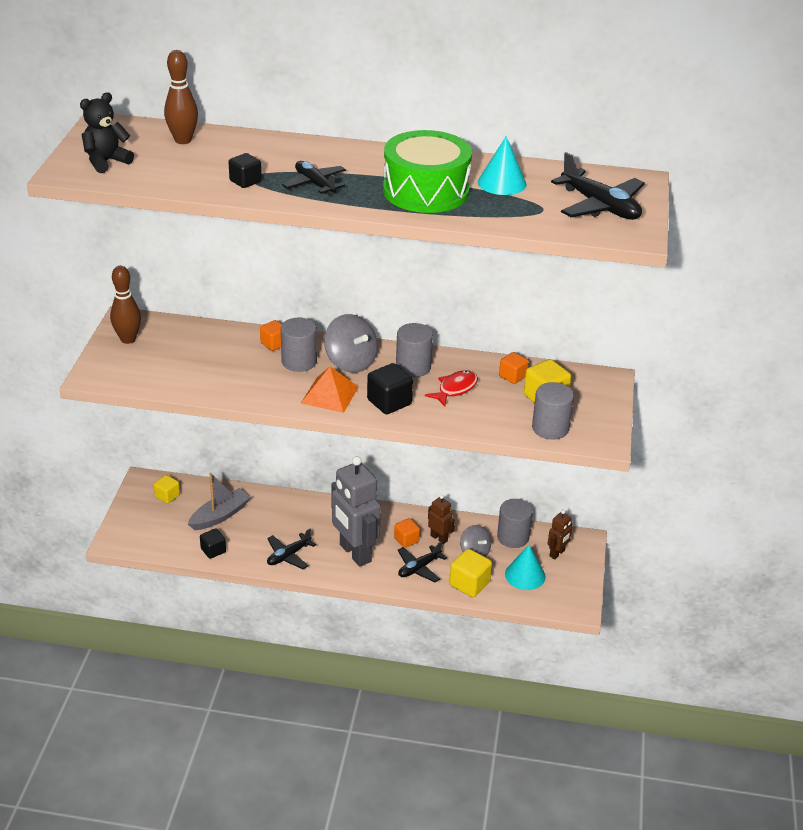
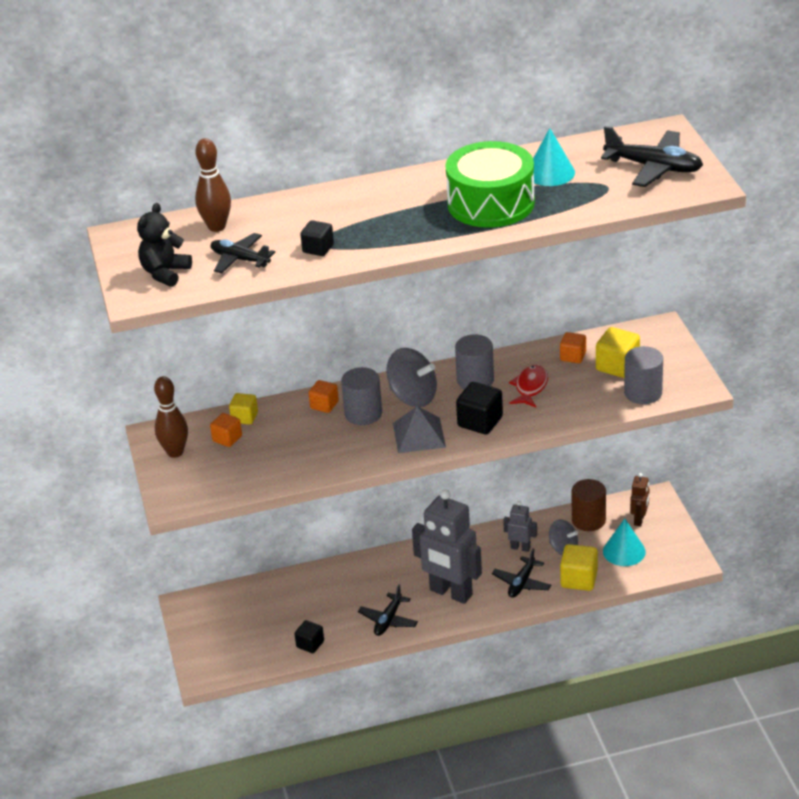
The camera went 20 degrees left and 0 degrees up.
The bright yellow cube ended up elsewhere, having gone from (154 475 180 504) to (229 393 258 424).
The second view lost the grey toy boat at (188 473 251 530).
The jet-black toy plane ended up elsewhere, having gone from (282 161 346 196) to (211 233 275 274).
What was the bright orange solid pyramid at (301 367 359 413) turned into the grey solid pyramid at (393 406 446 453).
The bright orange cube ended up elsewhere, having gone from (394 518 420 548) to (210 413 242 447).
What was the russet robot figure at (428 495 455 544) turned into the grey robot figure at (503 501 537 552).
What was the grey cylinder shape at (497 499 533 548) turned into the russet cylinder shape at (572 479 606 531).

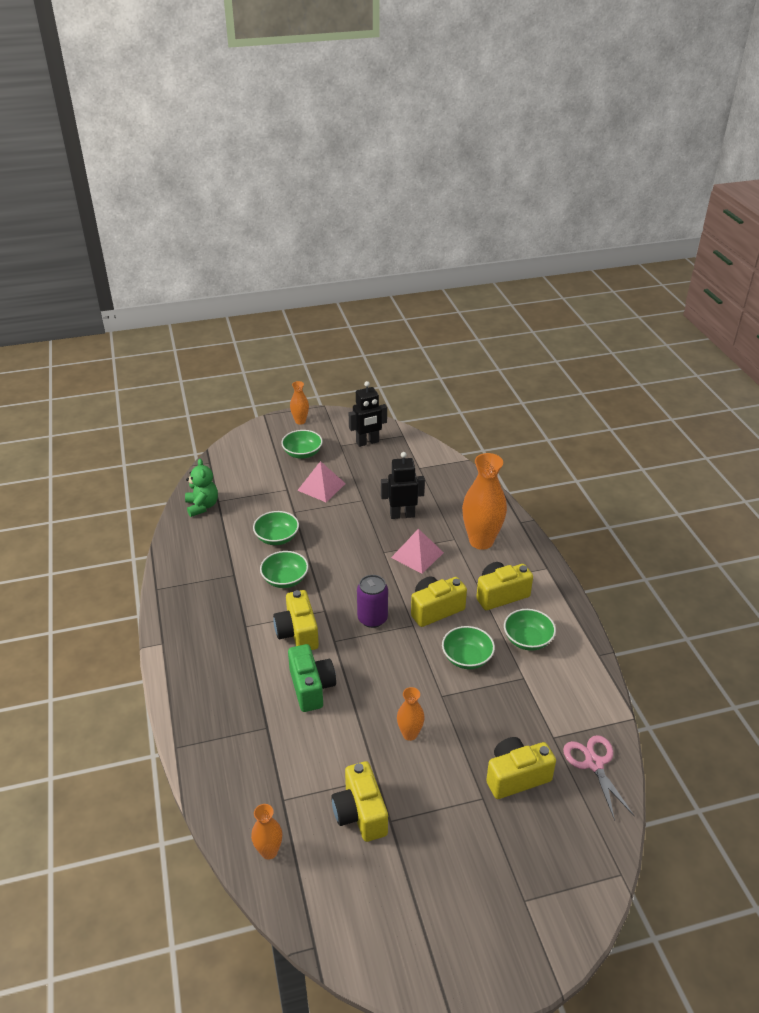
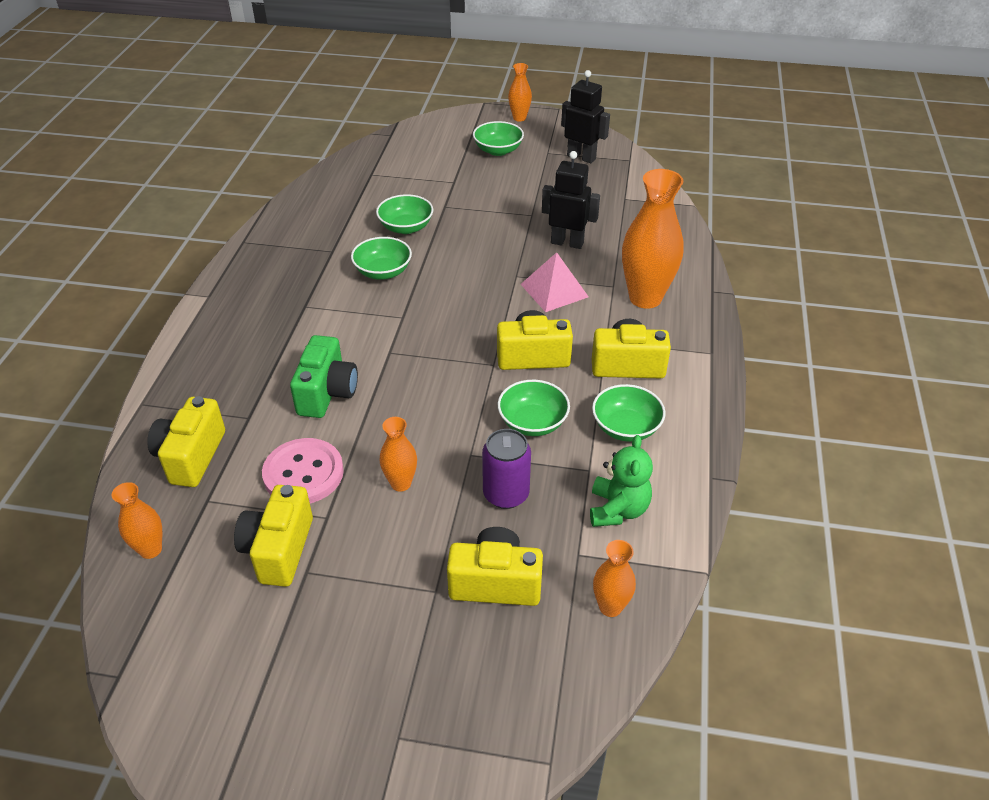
The camera went 25 degrees right and 5 degrees up.
The green teddy bear ended up elsewhere, having gone from (185 459 218 517) to (590 435 653 527).
The bright yellow photo camera ended up elsewhere, having gone from (273 590 319 650) to (147 396 225 487).
The second view lost the rosy solid pyramid at (297 461 346 502).
The jet-black robot figure at (349 381 387 447) ended up facing another way, 150 degrees counterclockwise from before.
The royal purple tin ended up elsewhere, having gone from (357 575 388 628) to (482 429 531 509).
Where the rosy pair of scissors stood at (563 735 634 821), the bright orange tall vase came to stand at (593 540 636 617).
The second view gained the rosy sewing button at (262 438 344 503).

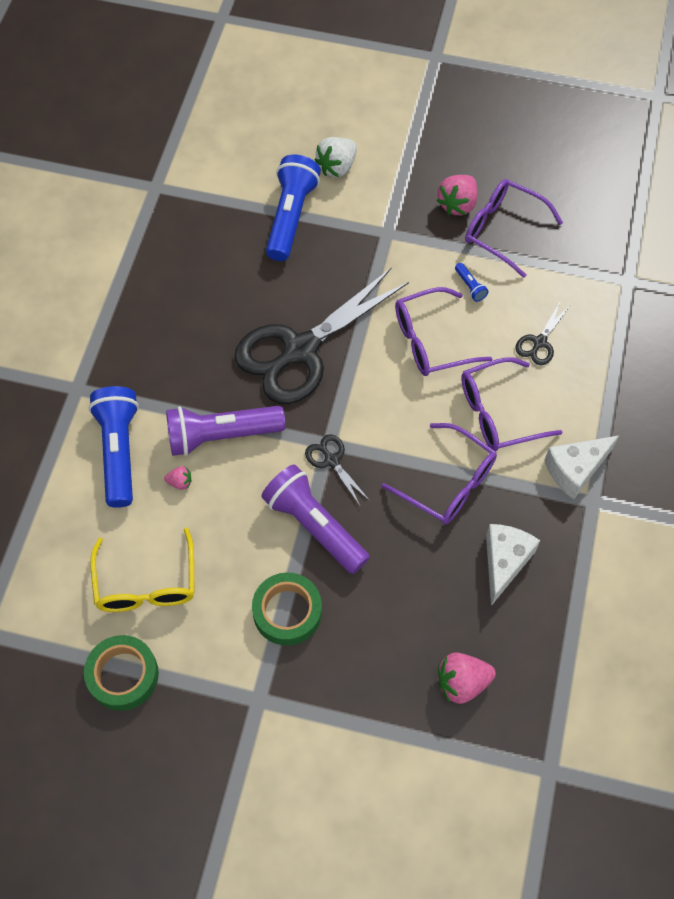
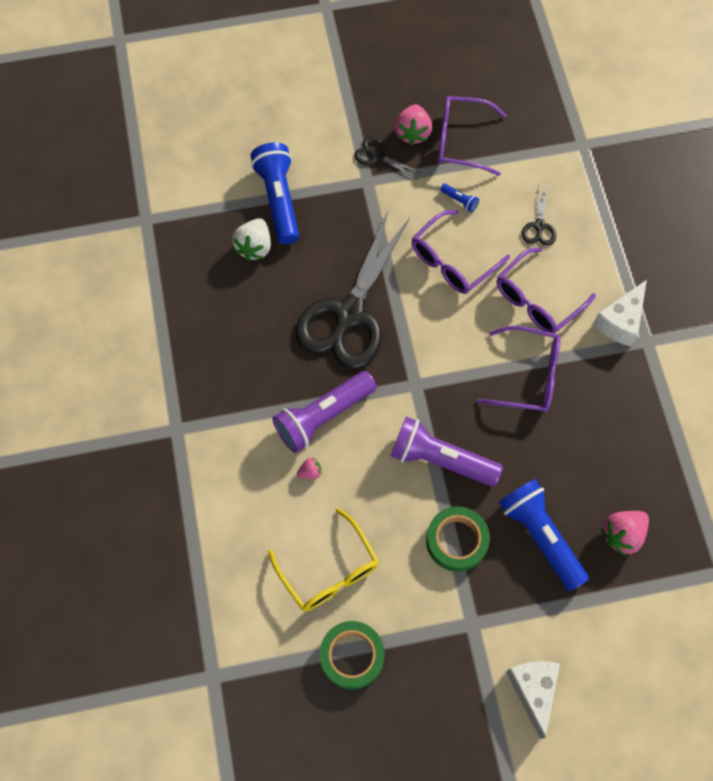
The camera went 25 degrees left and 5 degrees up.
The cobalt pocket torch ended up elsewhere, having gone from (88 386 139 508) to (499 479 589 591).
The jet-black pair of scissors ended up elsewhere, having gone from (305 434 370 507) to (354 137 421 179).
The white berry ended up elsewhere, having gone from (314 137 357 178) to (232 218 271 261).
The white cheese ended up elsewhere, having gone from (486 524 540 606) to (506 661 560 739).

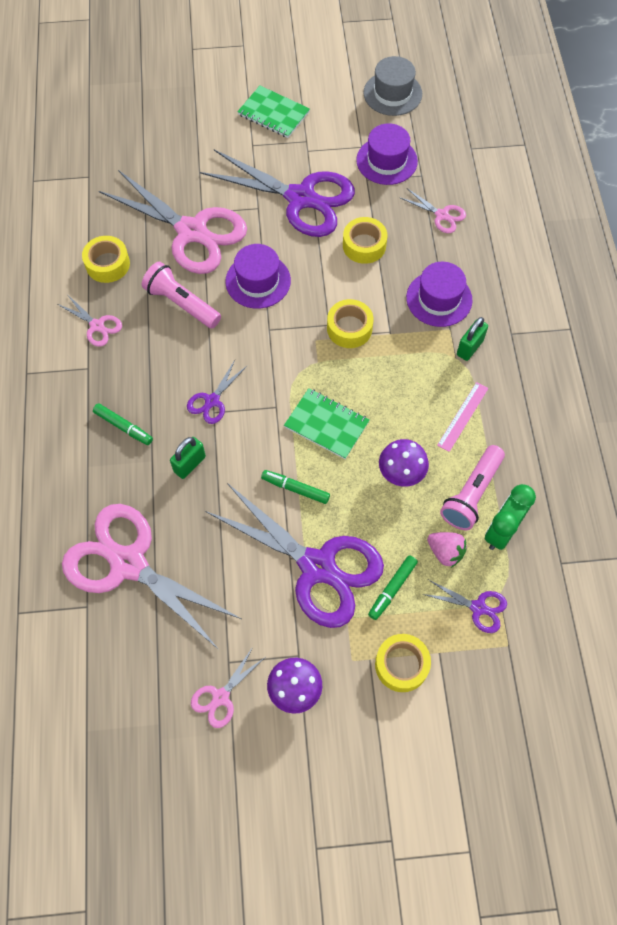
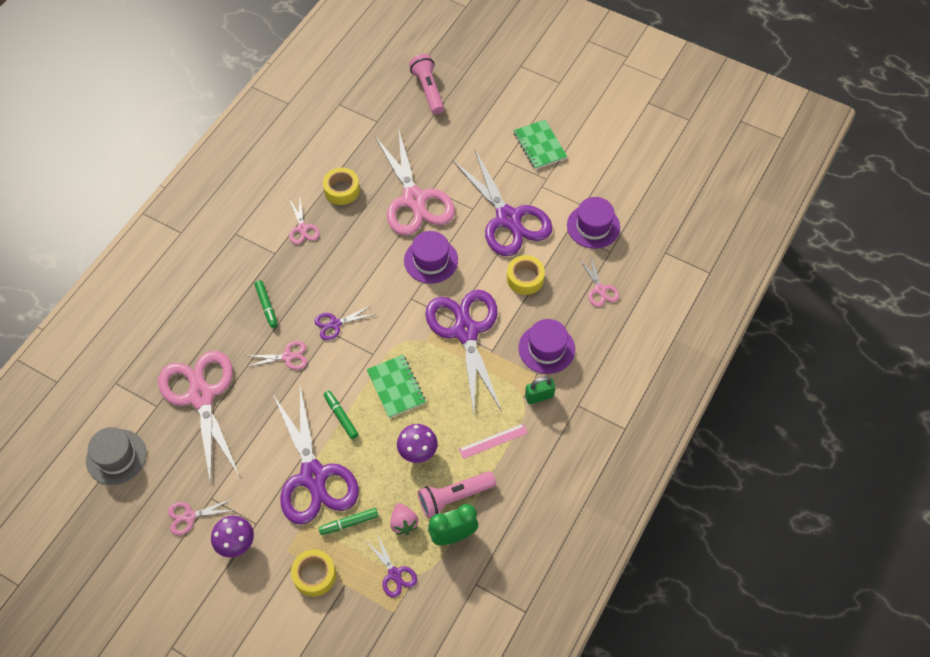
The camera went 35 degrees right and 5 degrees down.
The rosy pocket torch ended up elsewhere, having gone from (142 262 221 328) to (409 54 444 115).
Where the green lock stood at (170 437 206 479), the rosy pair of scissors came to stand at (246 341 307 370).
Where the bright yellow tape stood at (327 299 373 348), the royal purple pair of scissors came to stand at (425 290 502 414).
The grey top hat ended up elsewhere, having gone from (363 56 422 116) to (86 427 146 485).

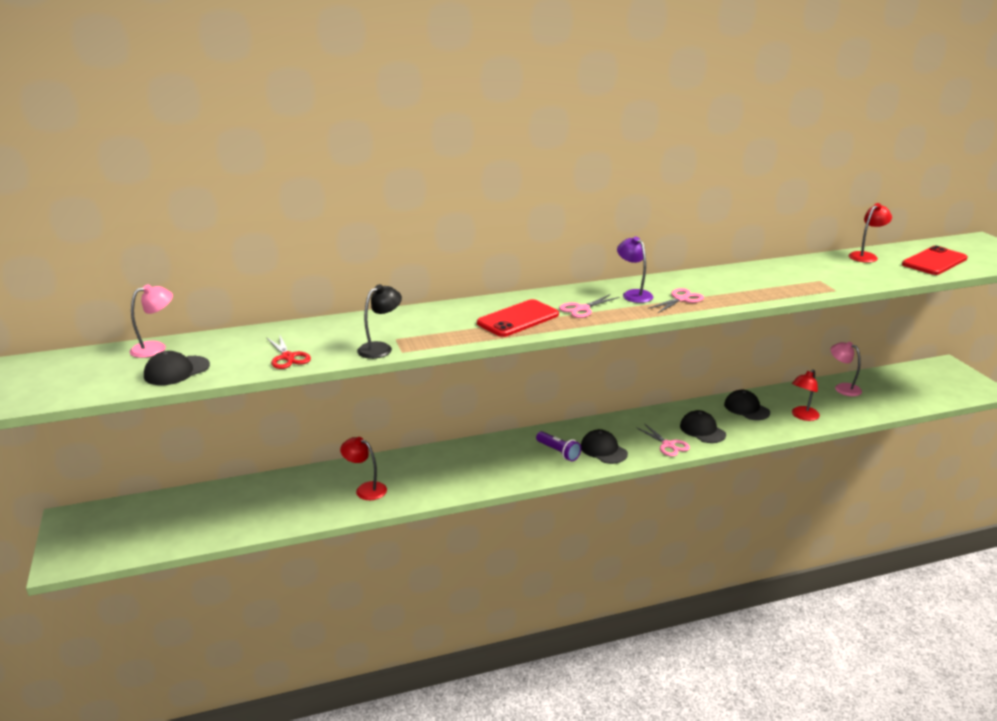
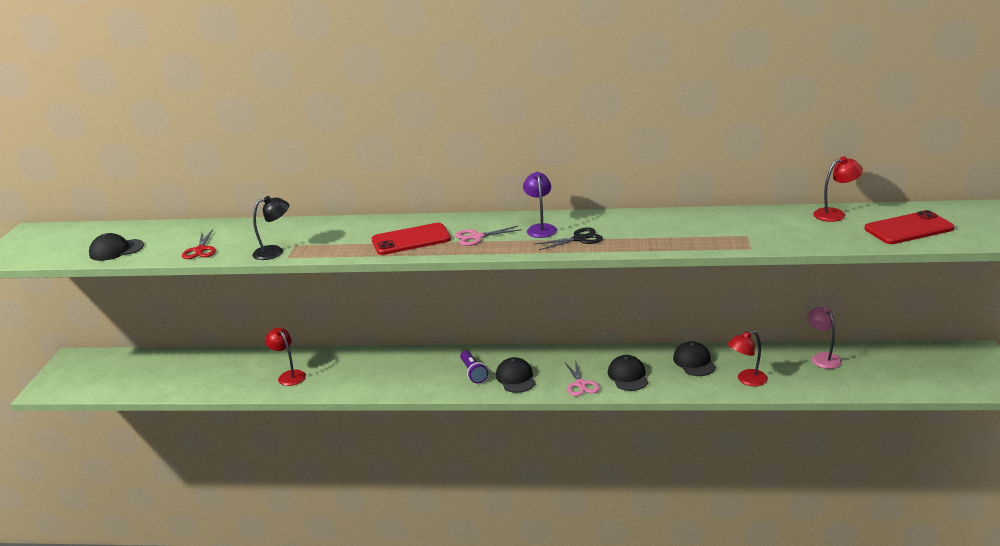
The camera went 25 degrees right and 0 degrees up.
The second view lost the rosy lamp at (130 284 173 358).
What was the rosy pair of scissors at (648 288 704 314) turned into the jet-black pair of scissors at (536 227 603 250).

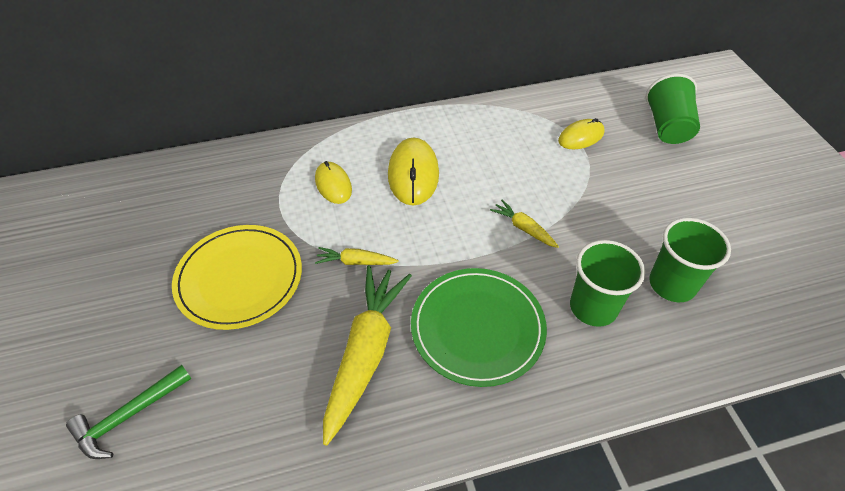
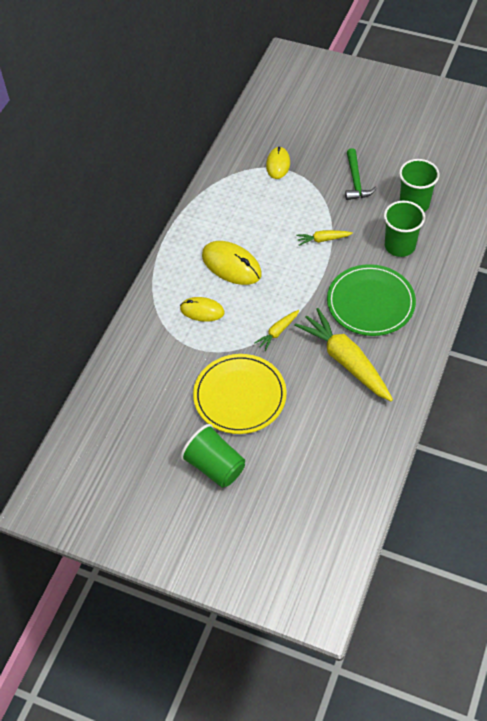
The camera went 50 degrees left and 5 degrees up.
The green hammer ended up elsewhere, having gone from (66 365 192 459) to (345 148 377 200).
The green beaker ended up elsewhere, having gone from (645 74 700 144) to (180 424 245 488).

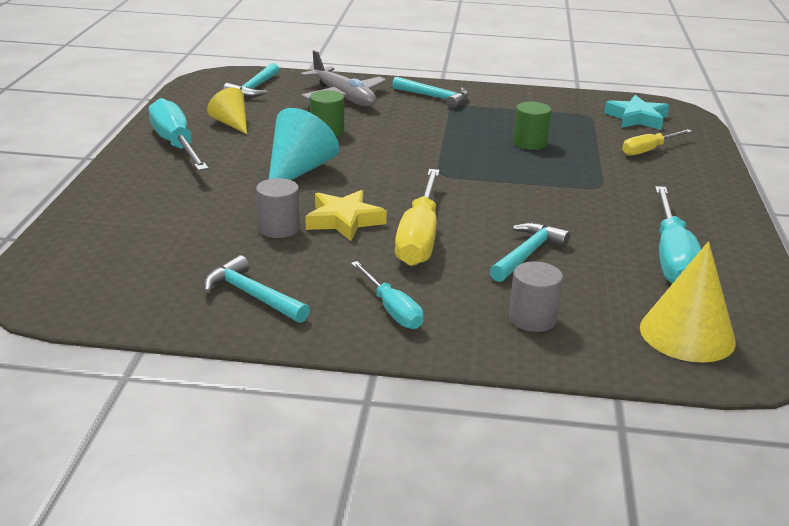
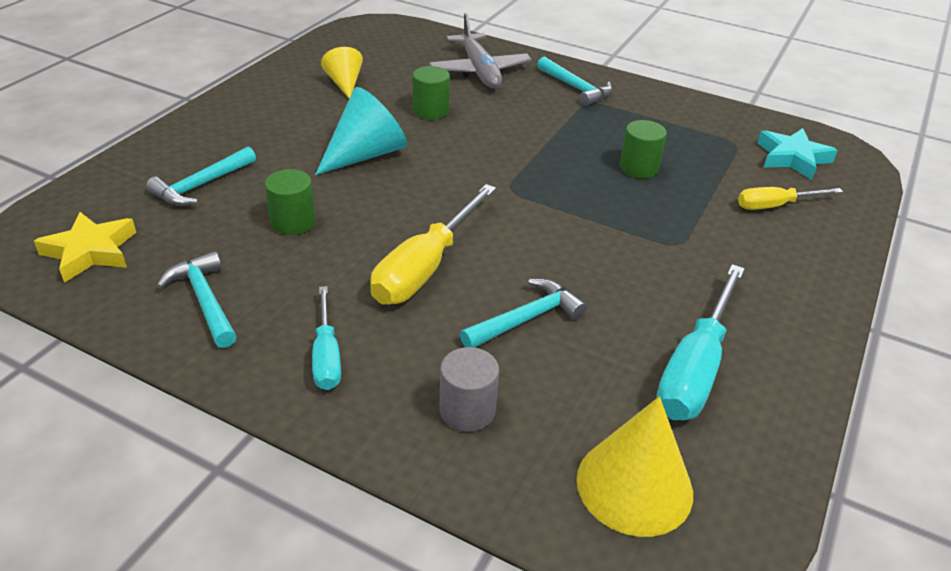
The camera went 20 degrees right and 10 degrees up.
The second view lost the teal hand screwdriver at (149 98 209 171).
The teal hammer ended up elsewhere, having gone from (223 63 279 98) to (146 147 256 206).
What was the grey cylinder shape at (256 178 300 238) turned into the green cylinder shape at (265 169 315 235).
The bright yellow five-pointed star ended up elsewhere, having gone from (305 190 387 241) to (34 212 136 283).

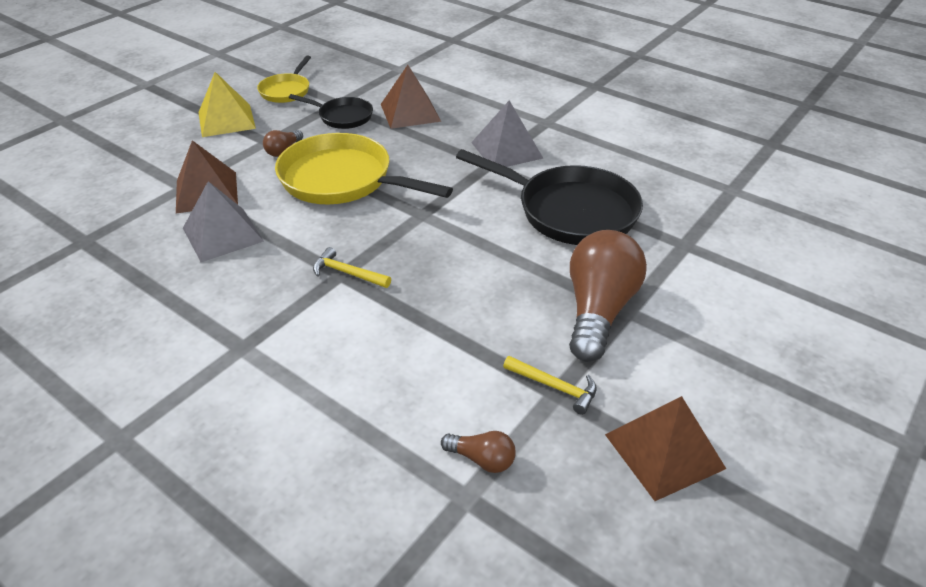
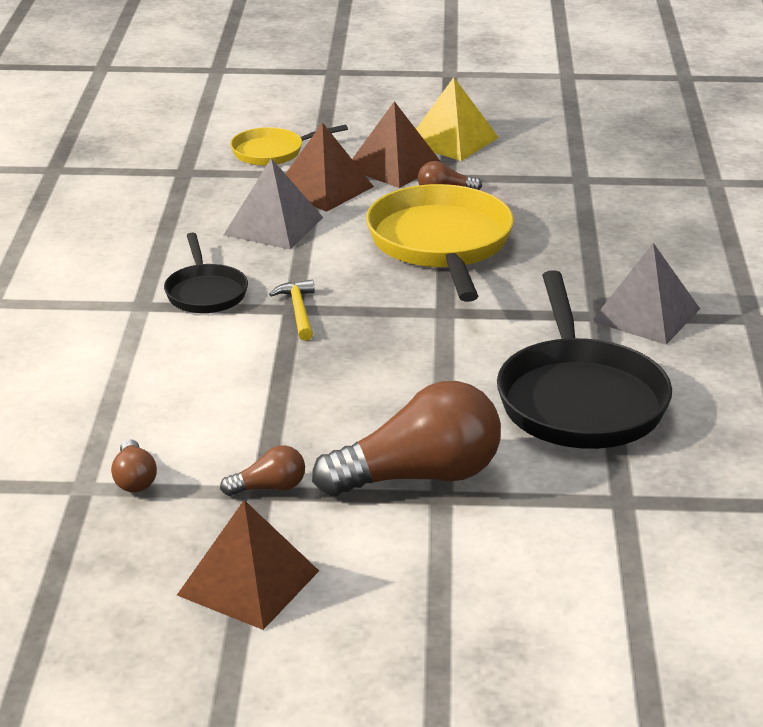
The camera went 55 degrees right and 10 degrees down.
The bright yellow frying pan ended up elsewhere, having gone from (257 55 311 103) to (230 125 348 166).
The jet-black frying pan ended up elsewhere, having gone from (289 94 373 129) to (164 233 248 313).
The russet solid pyramid ended up elsewhere, having gone from (381 65 441 129) to (352 101 441 188).
Where the bright yellow hammer stood at (503 356 597 415), the russet lightbulb came to stand at (220 445 305 496).

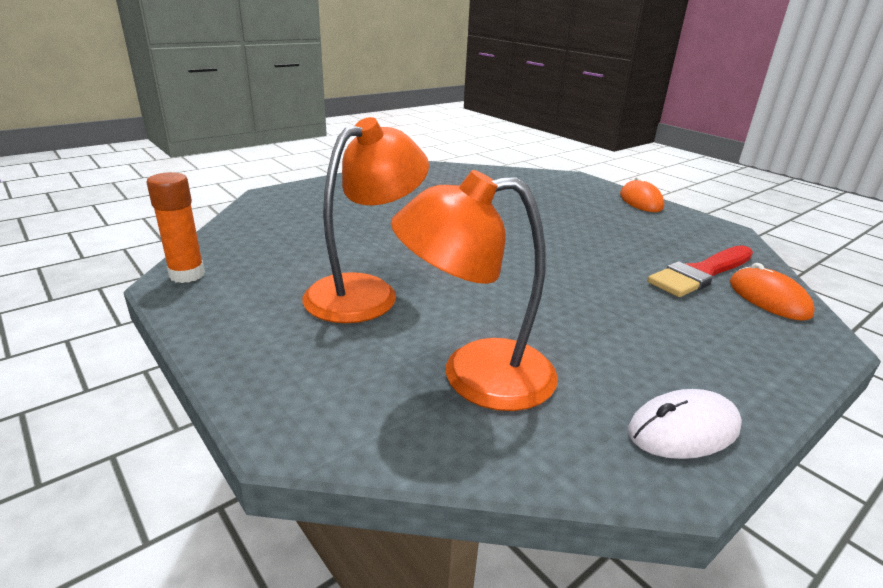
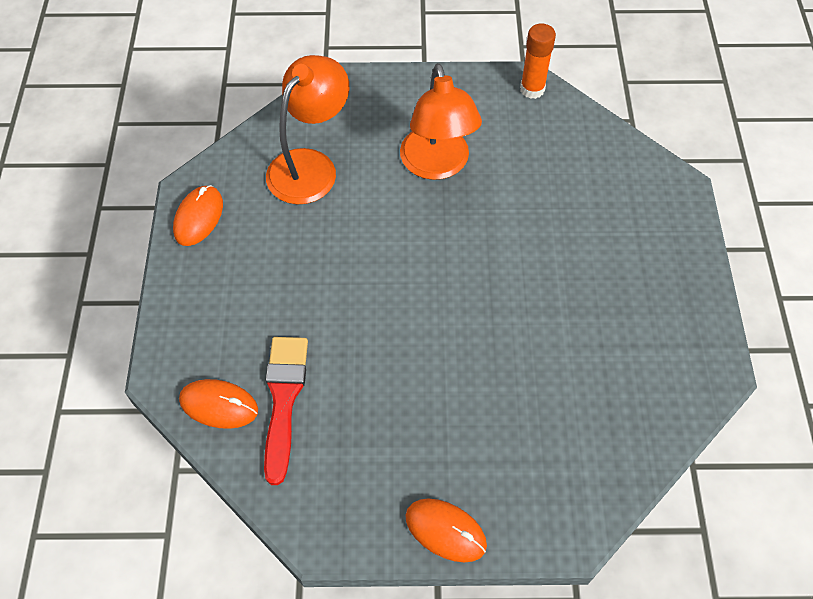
The camera went 130 degrees right and 30 degrees up.
What was the white mouse at (628 389 742 459) turned into the bright orange mouse at (173 185 223 246).

